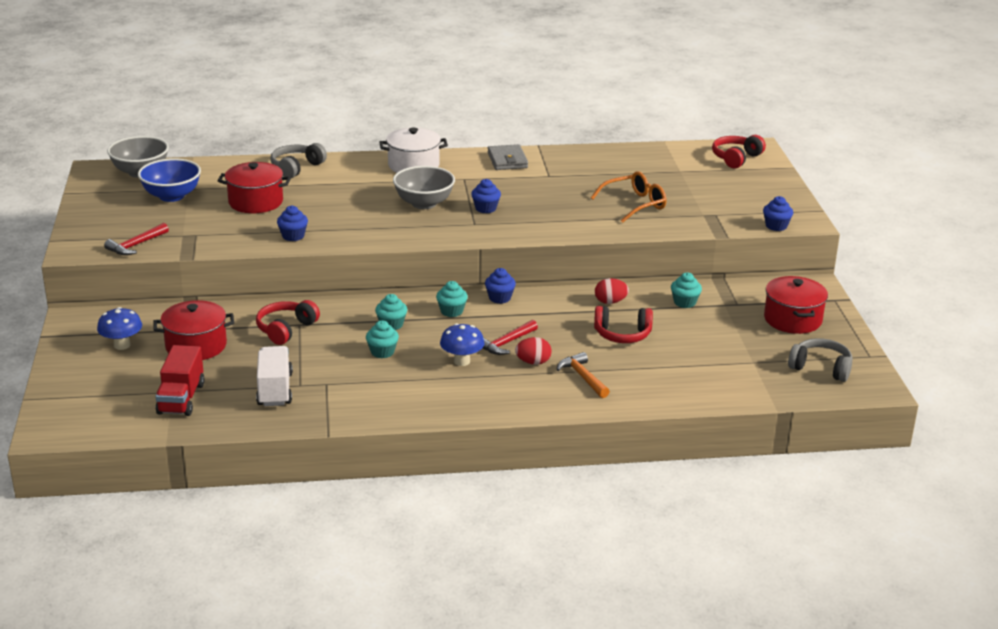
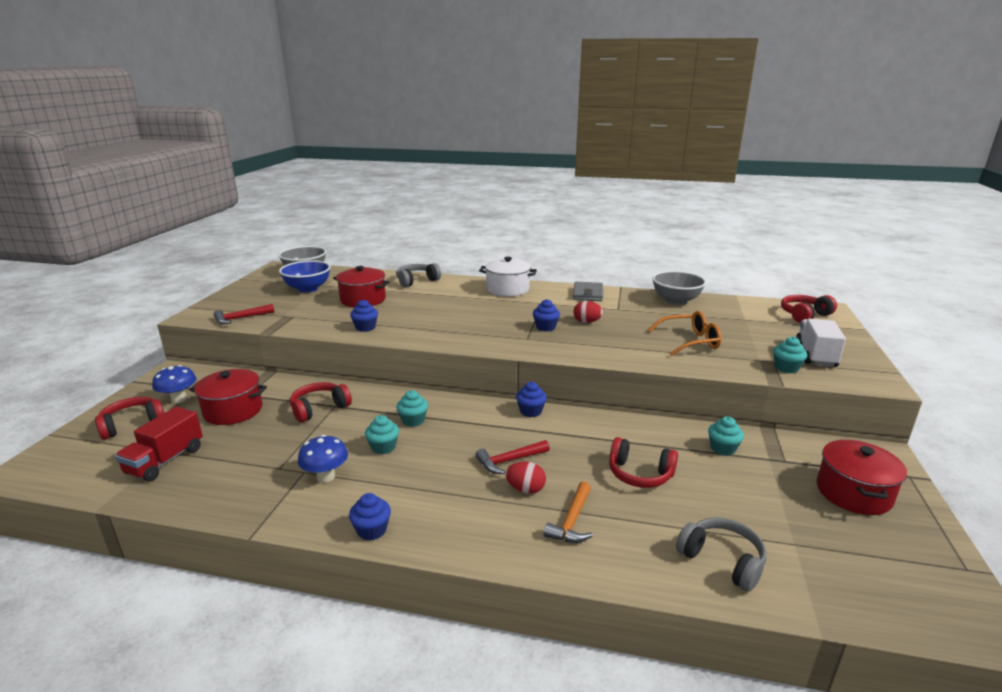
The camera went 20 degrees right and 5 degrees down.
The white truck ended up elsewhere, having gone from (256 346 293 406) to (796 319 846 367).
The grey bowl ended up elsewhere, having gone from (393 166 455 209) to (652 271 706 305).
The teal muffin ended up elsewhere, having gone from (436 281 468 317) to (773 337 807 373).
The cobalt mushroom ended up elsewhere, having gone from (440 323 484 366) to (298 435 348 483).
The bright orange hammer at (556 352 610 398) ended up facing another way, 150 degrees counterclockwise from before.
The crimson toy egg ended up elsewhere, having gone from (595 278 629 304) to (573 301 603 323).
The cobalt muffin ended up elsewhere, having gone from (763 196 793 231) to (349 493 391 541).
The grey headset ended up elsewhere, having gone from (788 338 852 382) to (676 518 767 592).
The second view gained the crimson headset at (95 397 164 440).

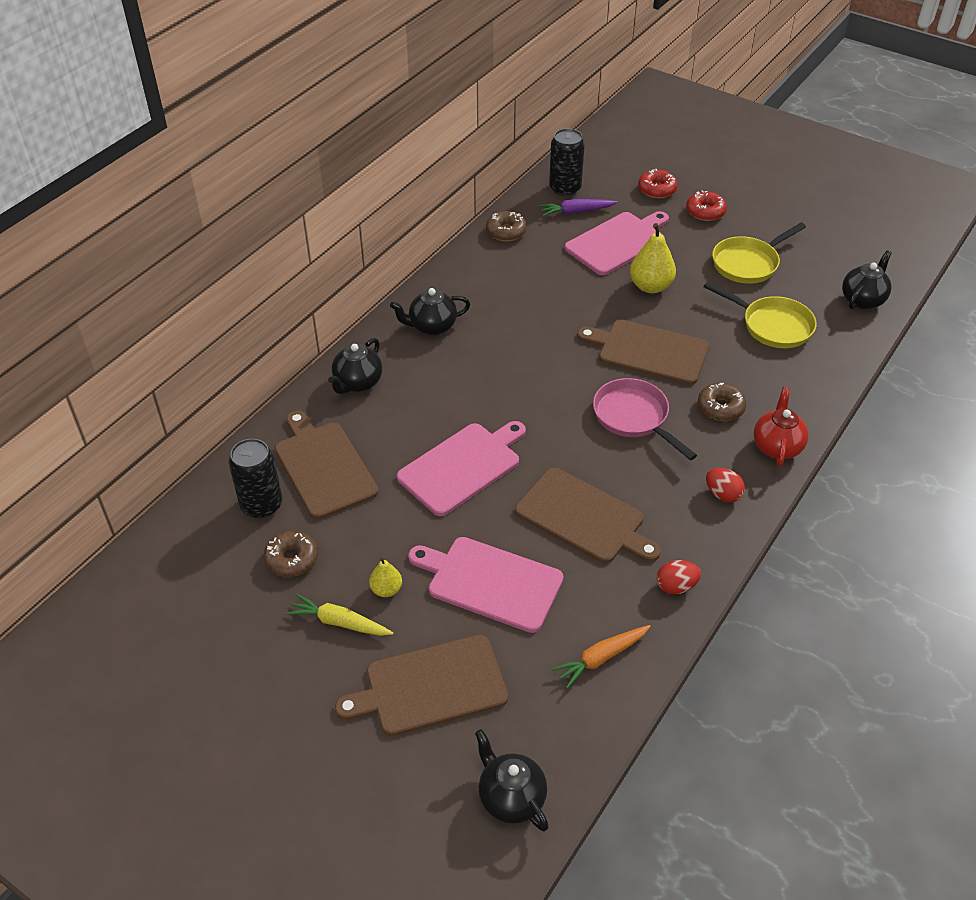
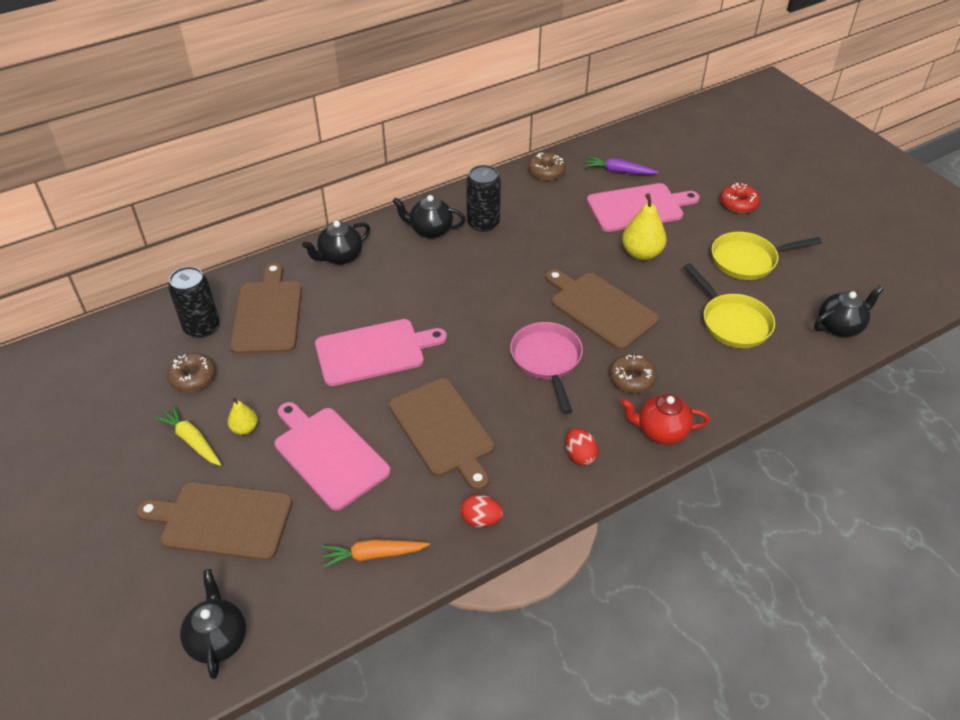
The camera went 25 degrees right and 0 degrees up.
The jet-black tin ended up elsewhere, having gone from (549 128 585 196) to (466 165 501 232).
The second view lost the crimson doughnut at (638 169 678 198).
The crimson tea pot at (754 387 809 467) ended up facing another way, 120 degrees counterclockwise from before.

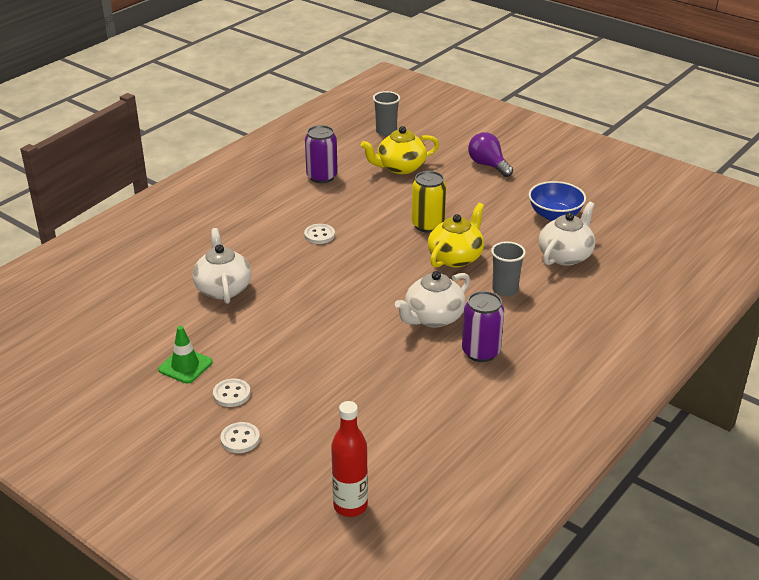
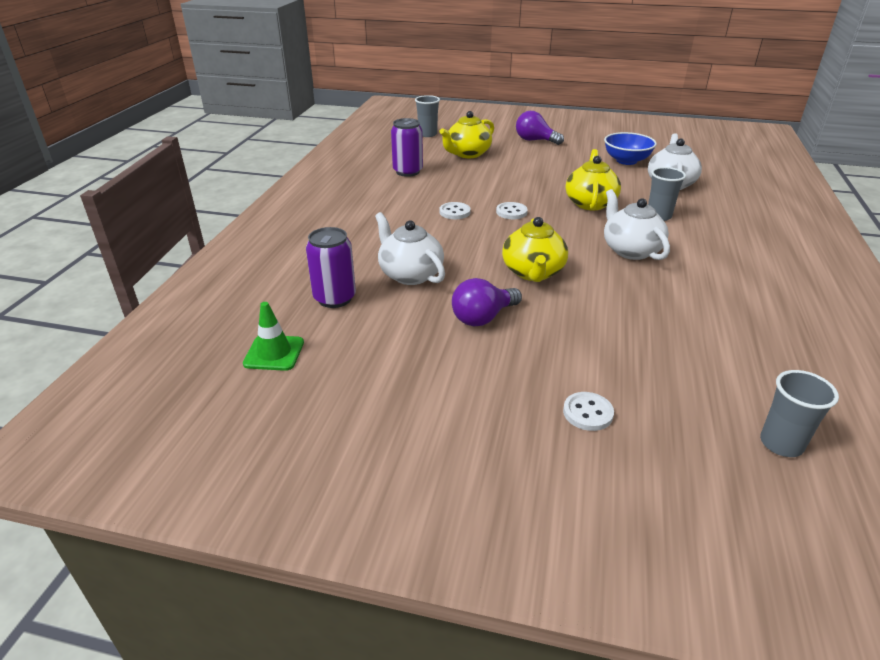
The camera went 25 degrees left and 0 degrees up.
The green traffic cone ended up elsewhere, having gone from (158 326 212 384) to (243 302 304 371).
The white sewing button ended up elsewhere, having gone from (213 379 251 407) to (496 202 528 219).
Where the crimson drink bottle stood at (331 401 368 517), the grey beaker came to stand at (760 370 839 457).
The white tea pot at (395 271 470 327) ended up facing another way, 135 degrees clockwise from before.
The second view lost the bright yellow tin at (412 171 446 233).
The royal purple tin ended up elsewhere, having gone from (462 291 504 362) to (306 227 356 308).
The second view gained the royal purple lightbulb at (452 278 522 327).
The second view gained the bright yellow tea pot at (502 217 568 282).

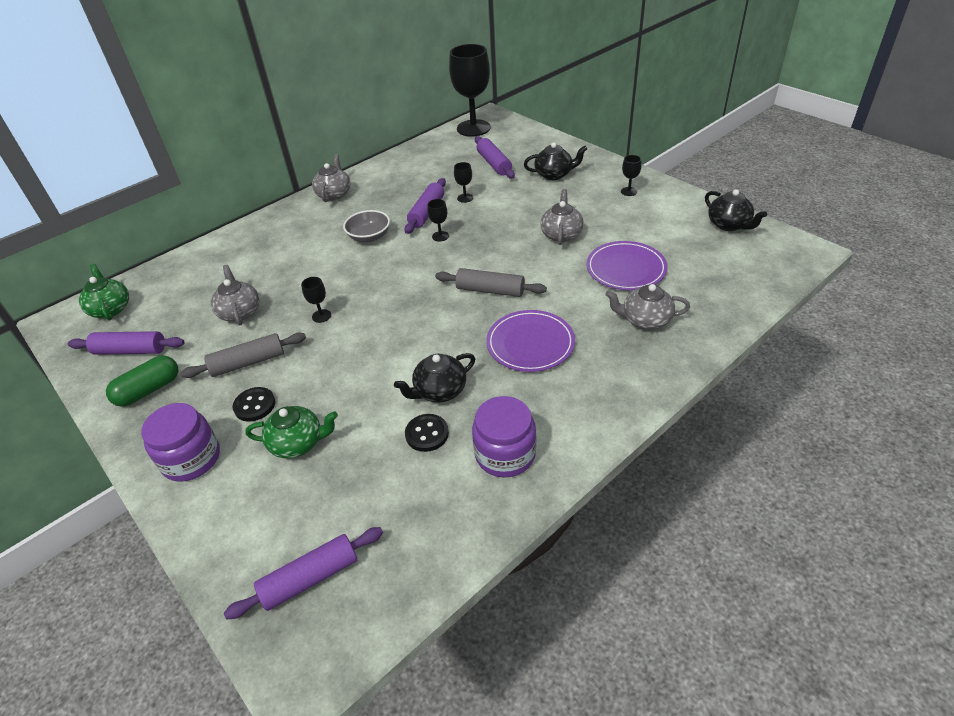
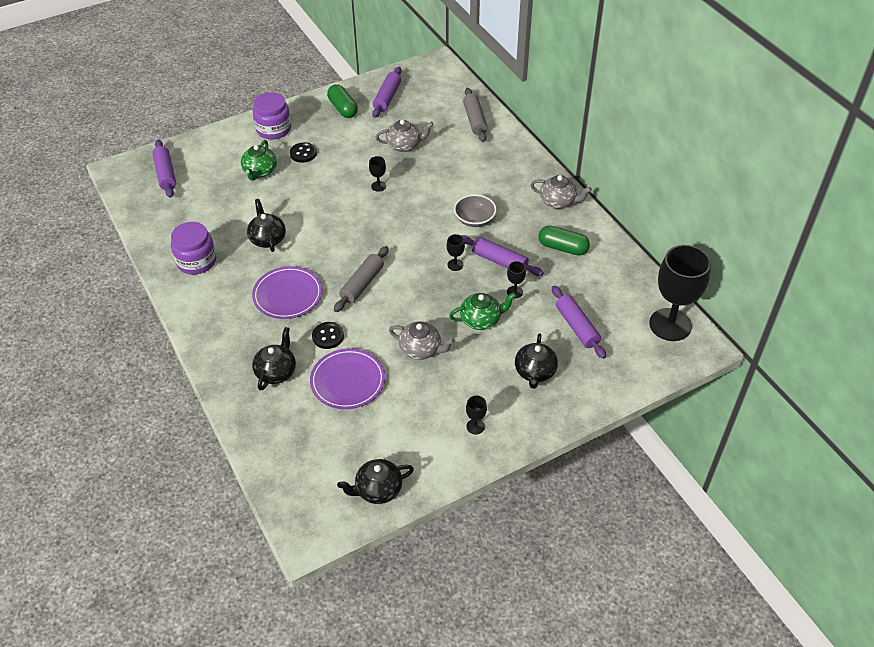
The camera went 100 degrees right and 5 degrees up.
The green tea pot ended up elsewhere, having gone from (79 264 129 320) to (449 292 516 330).
The grey pastry roller ended up elsewhere, having gone from (181 333 306 378) to (463 88 488 142).
The jet-black sewing button ended up elsewhere, having gone from (405 414 449 452) to (312 322 344 349).
The royal purple pastry roller at (475 136 515 178) ended up facing another way, 75 degrees clockwise from before.
What was the grey tea pot at (605 284 690 330) turned into the jet-black tea pot at (252 327 296 391).
The second view gained the green pill shape at (538 226 590 256).

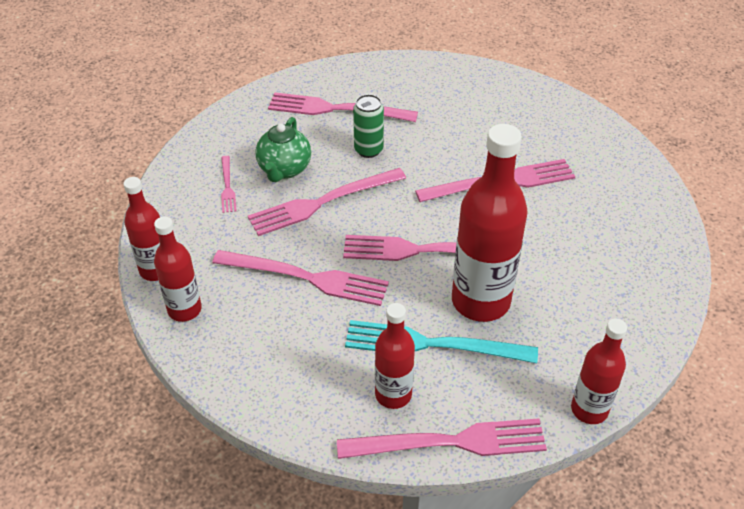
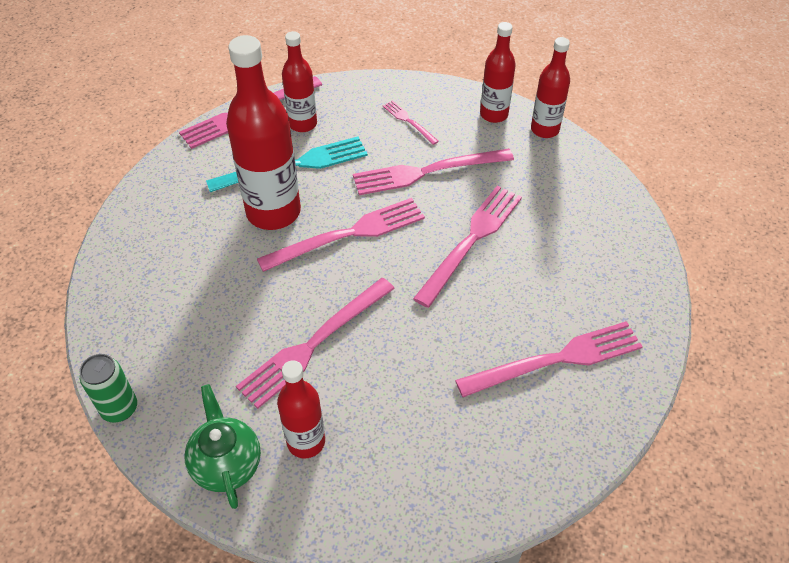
The camera went 150 degrees right and 5 degrees up.
The rosy dinner fork ended up elsewhere, having gone from (221 156 237 213) to (383 100 439 145).
The green tea pot ended up elsewhere, having gone from (255 117 311 182) to (184 384 261 509).
The green tin ended up elsewhere, having gone from (353 94 384 158) to (80 354 137 422).
The crimson drink bottle ended up elsewhere, having gone from (571 318 627 424) to (277 360 325 458).

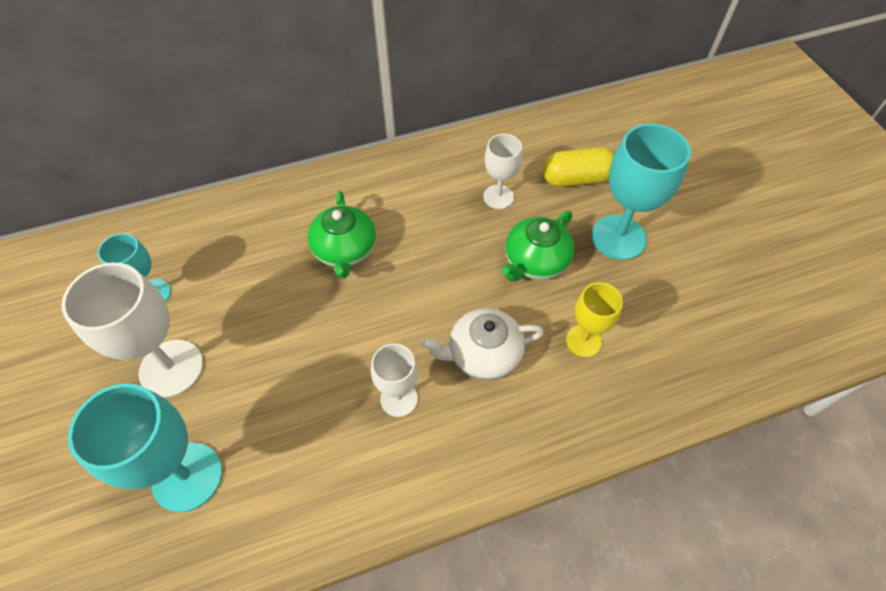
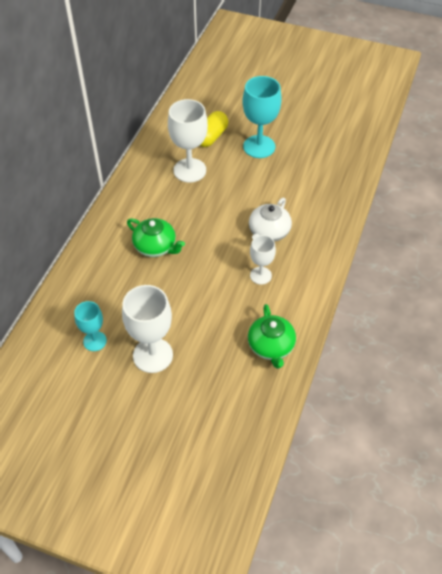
The camera went 50 degrees left and 5 degrees down.
The second view lost the teal goblet at (68 383 222 512).
The size of the white goblet at (483 134 523 209) changed by a factor of 1.70.
The green tea pot ended up elsewhere, having gone from (502 211 574 282) to (248 304 296 369).
The second view lost the bright yellow goblet at (566 282 623 357).

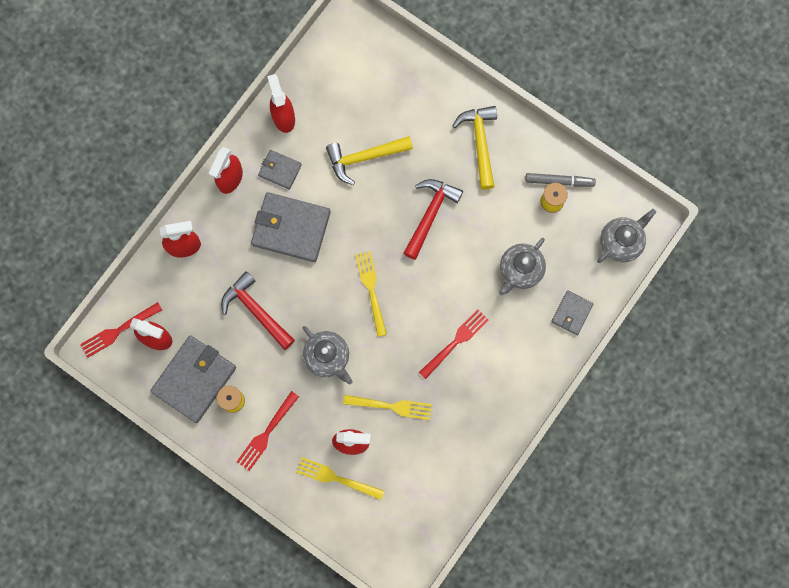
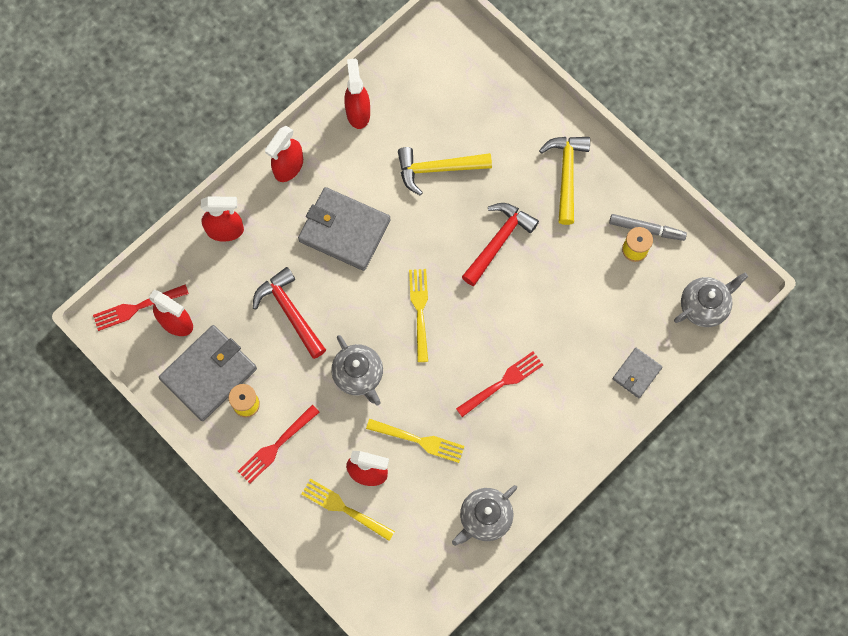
The camera went 10 degrees right and 5 degrees down.
The second view lost the grey wallet at (258 150 302 190).
The grey tea pot ended up elsewhere, having gone from (499 238 546 296) to (452 485 517 546).

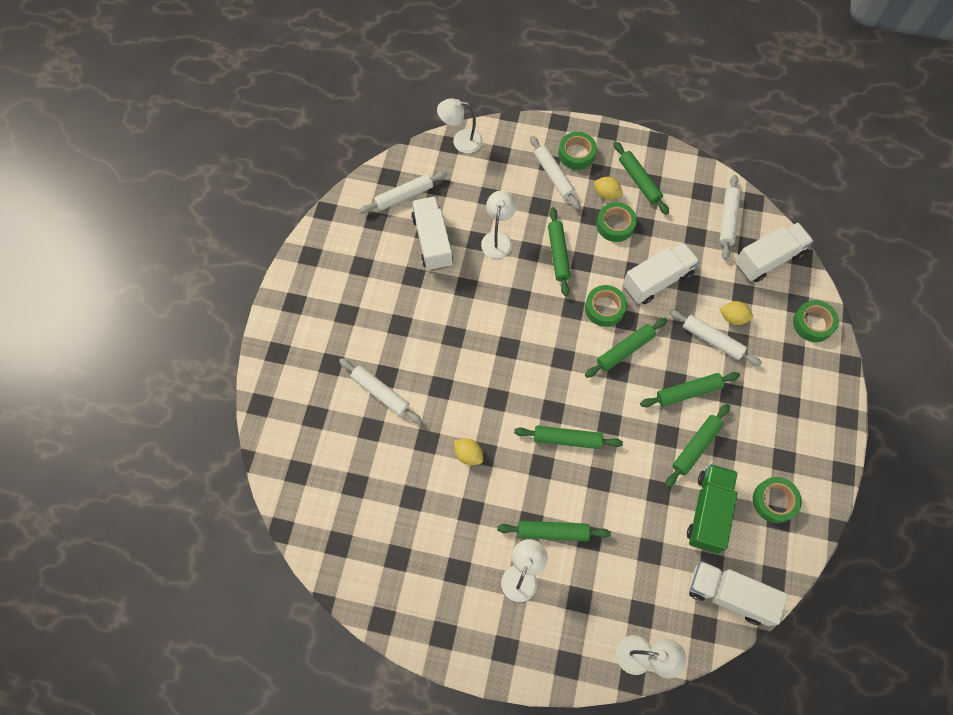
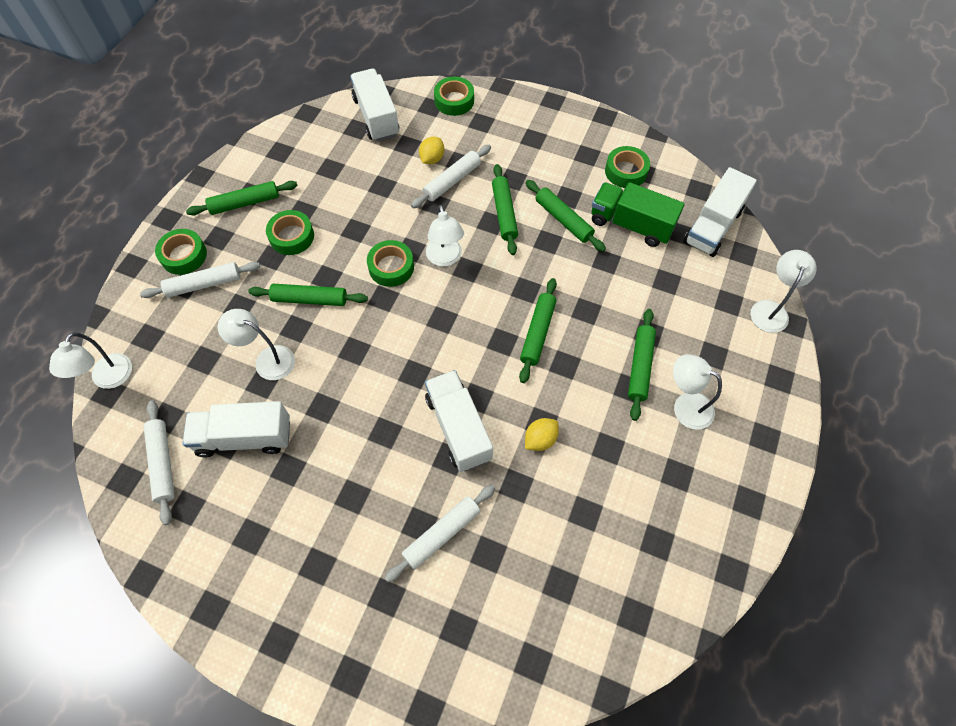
The camera went 80 degrees left and 5 degrees down.
Where the green pastry roller stood at (585 318 667 378), the white lamp came to stand at (426 205 464 266).
The second view lost the bright yellow lemon at (594 177 623 200).
The white truck ended up elsewhere, having gone from (623 243 700 304) to (425 370 493 472).
The second view lost the white pastry roller at (720 175 741 260).

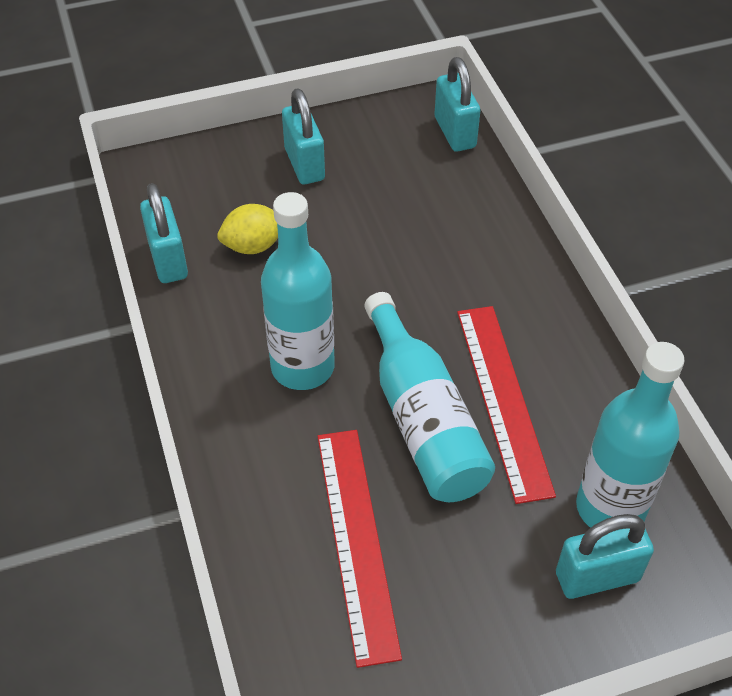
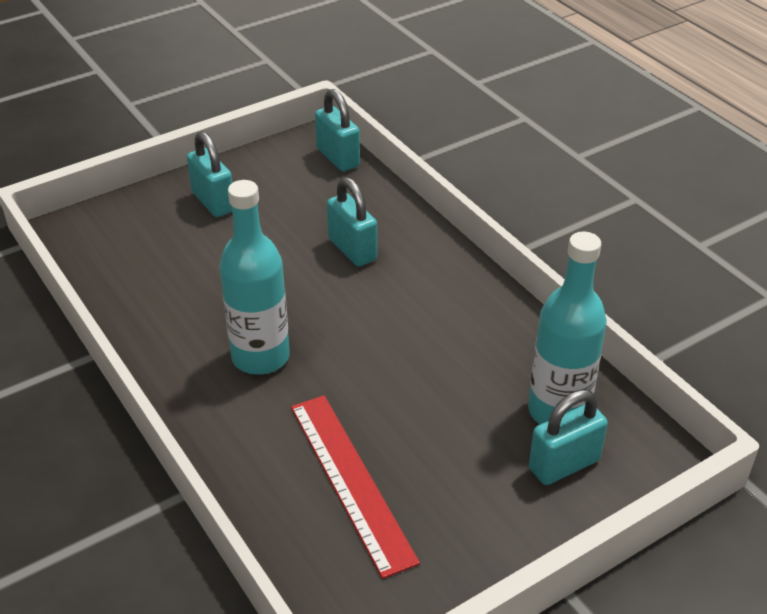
The camera went 15 degrees left and 10 degrees down.
The teal lock ended up elsewhere, having gone from (140 183 188 283) to (327 177 377 267).
The second view lost the bright yellow lemon at (217 204 278 254).
The second view lost the teal drink bottle at (365 292 495 502).
The second view lost the crimson measuring stick at (457 306 556 504).

